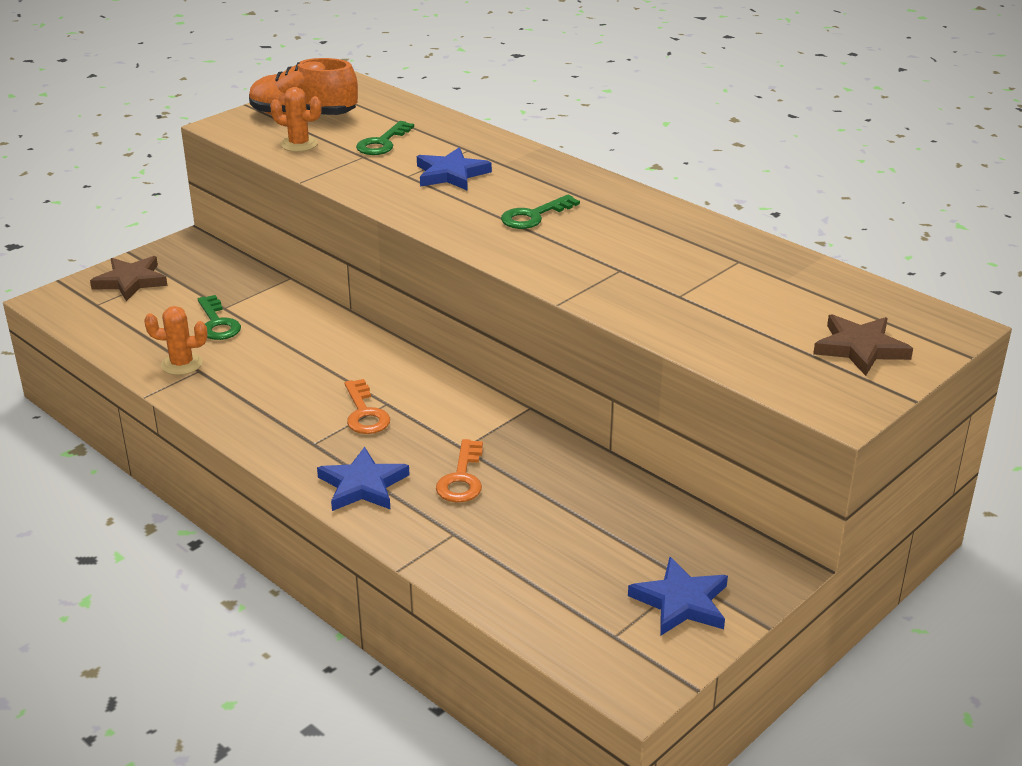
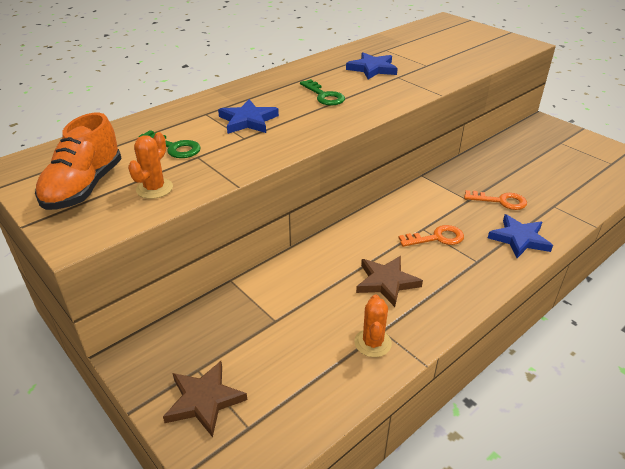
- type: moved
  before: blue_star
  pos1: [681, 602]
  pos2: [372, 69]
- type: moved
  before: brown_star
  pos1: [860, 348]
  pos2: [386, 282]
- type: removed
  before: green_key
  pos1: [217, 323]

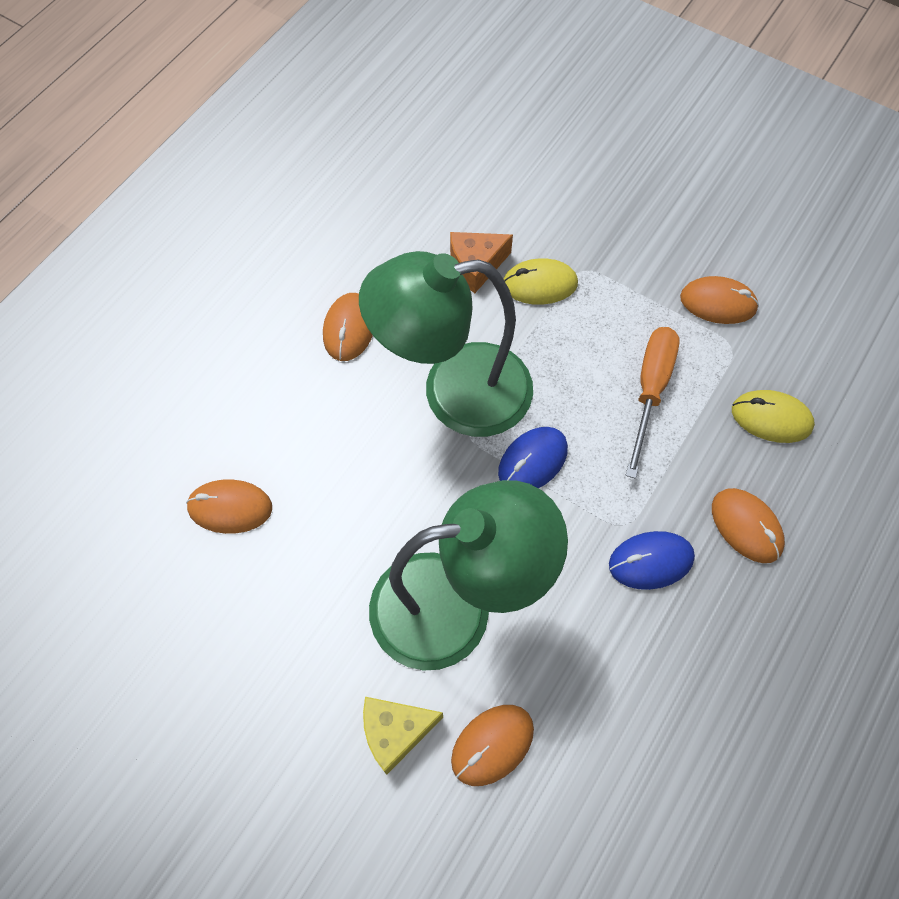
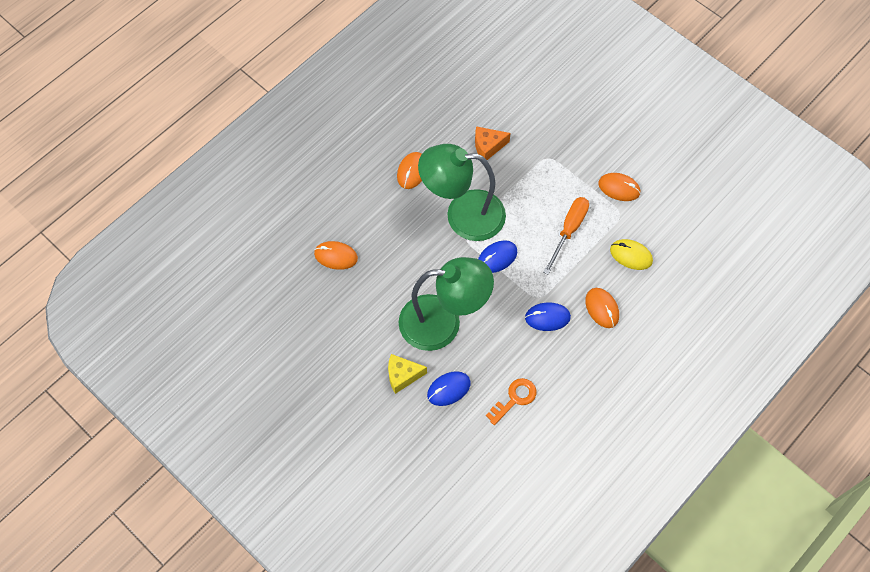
- type: recoloured
  before: orange_mouse
  after: blue_mouse
  pos1: [492, 745]
  pos2: [448, 389]
- type: added
  after: orange_key
  pos2: [514, 398]
- type: removed
  before: yellow_mouse
  pos1: [539, 284]

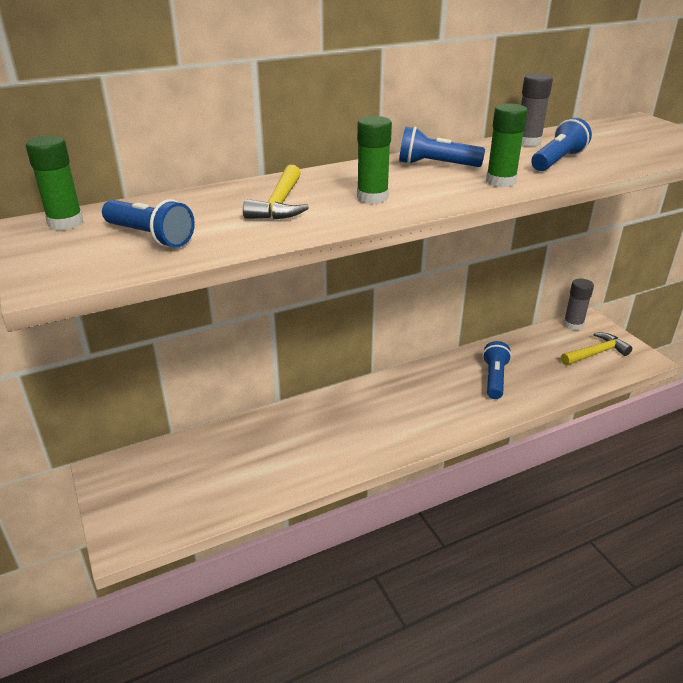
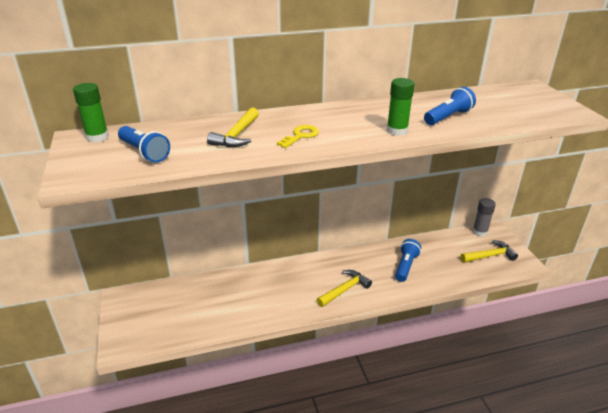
- type: replaced
  before: green_glue_stick
  after: yellow_key
  pos1: [372, 197]
  pos2: [300, 136]
- type: added
  after: yellow_hammer
  pos2: [344, 290]
- type: removed
  before: blue_flashlight
  pos1: [436, 165]
- type: removed
  before: grey_glue_stick
  pos1: [528, 142]

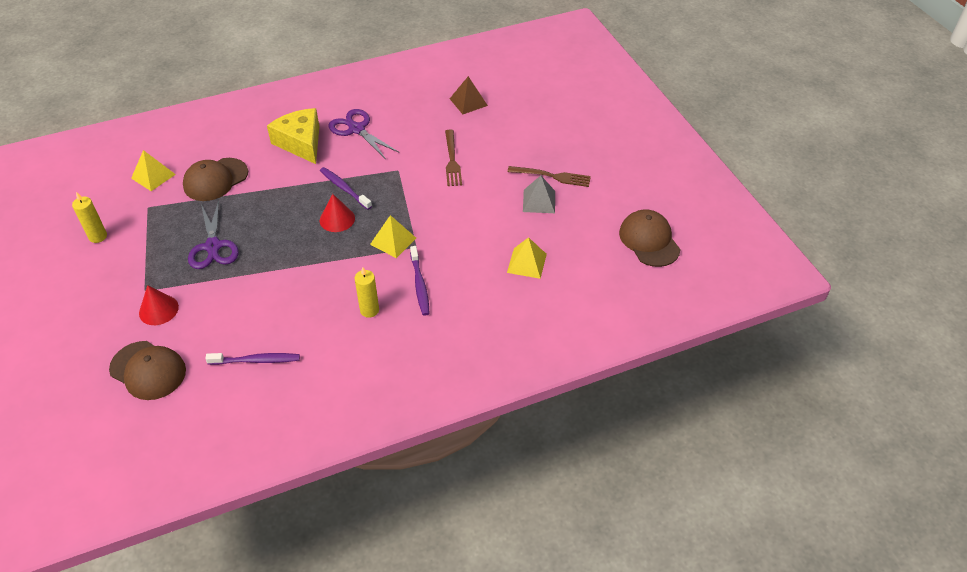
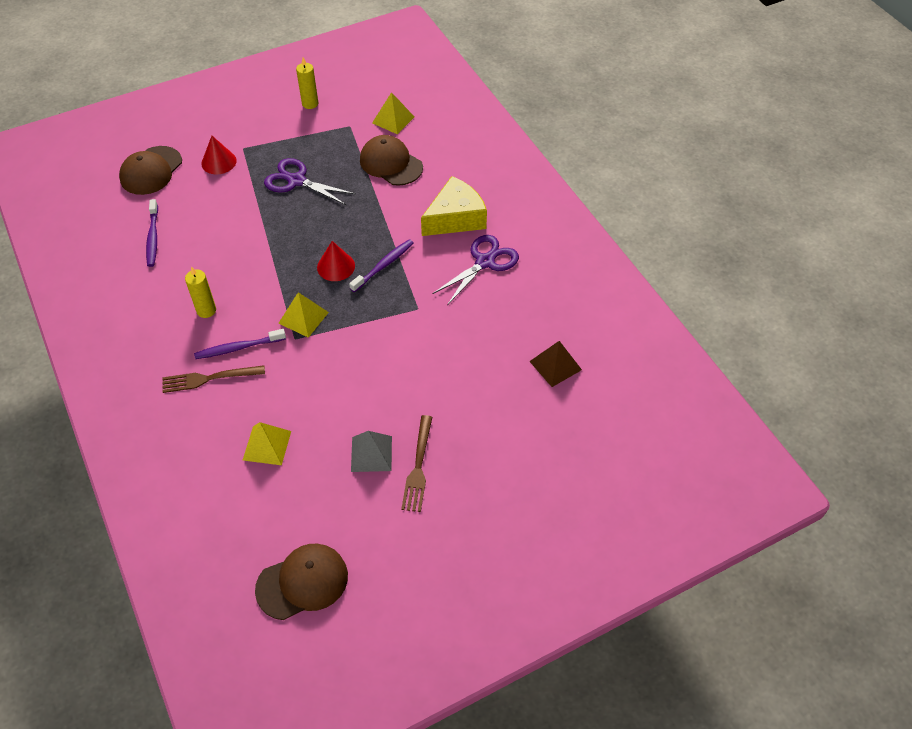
- type: moved
  before: brown_fork
  pos1: [452, 160]
  pos2: [209, 378]
- type: turned
  before: purple_scissors
  pos1: [213, 246]
  pos2: [296, 181]
  turn: 45

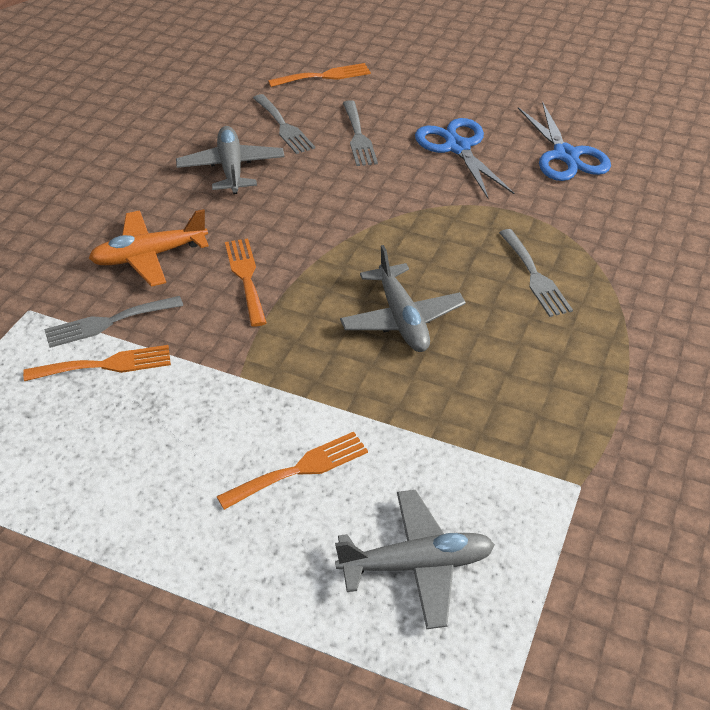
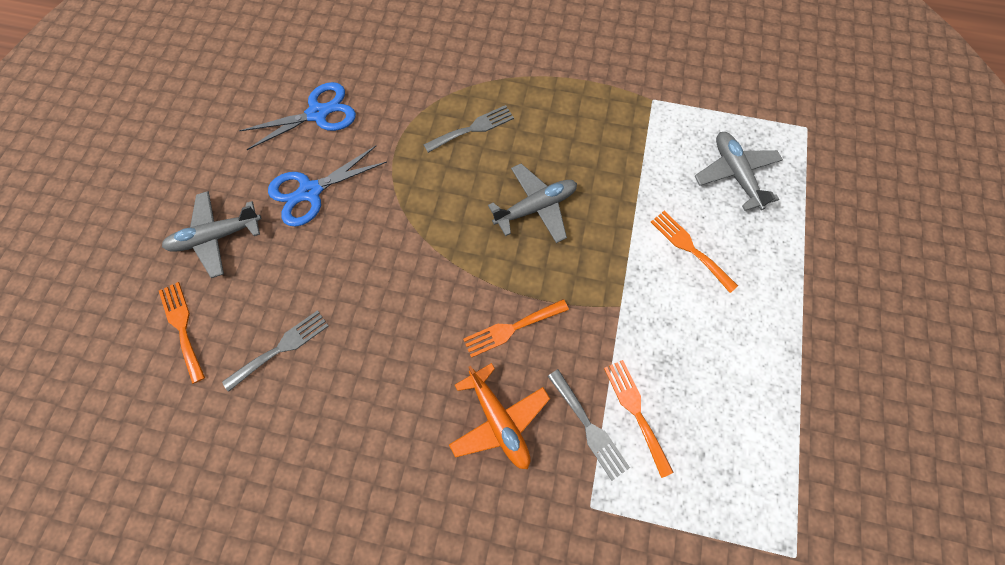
- type: moved
  before: grey_plane
  pos1: [231, 168]
  pos2: [217, 237]
- type: removed
  before: grey_fork
  pos1: [358, 137]

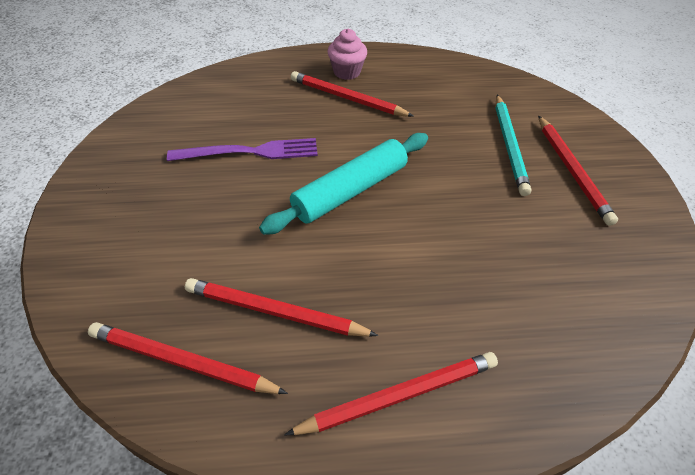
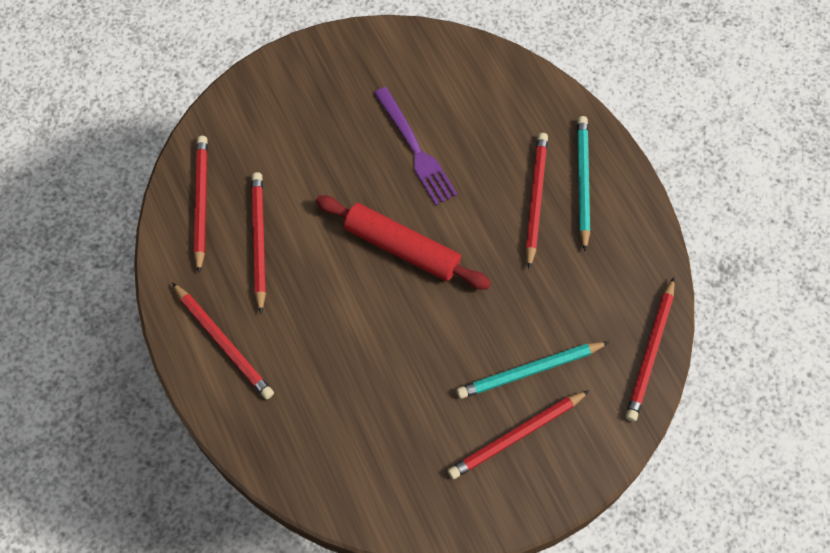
- type: recoloured
  before: turquoise_rolling_pin
  after: red_rolling_pin
  pos1: [350, 191]
  pos2: [402, 248]
- type: replaced
  before: pink_cupcake
  after: turquoise_pencil
  pos1: [347, 72]
  pos2: [582, 182]
- type: added
  after: red_pencil
  pos2: [650, 352]

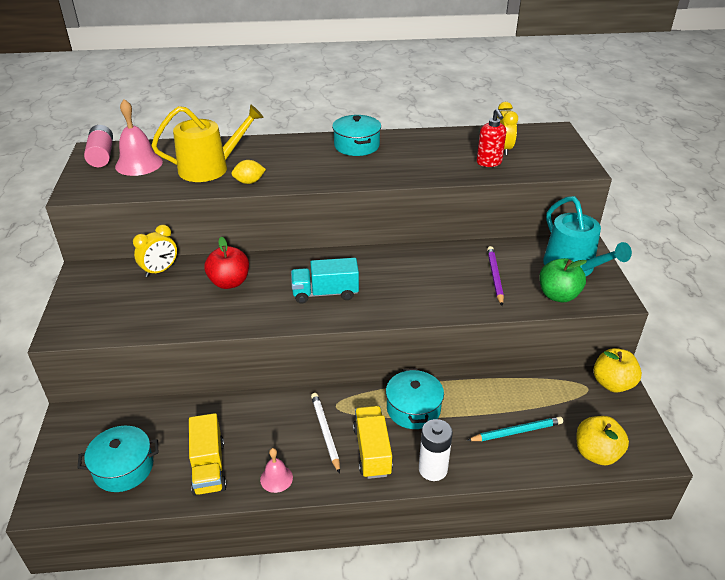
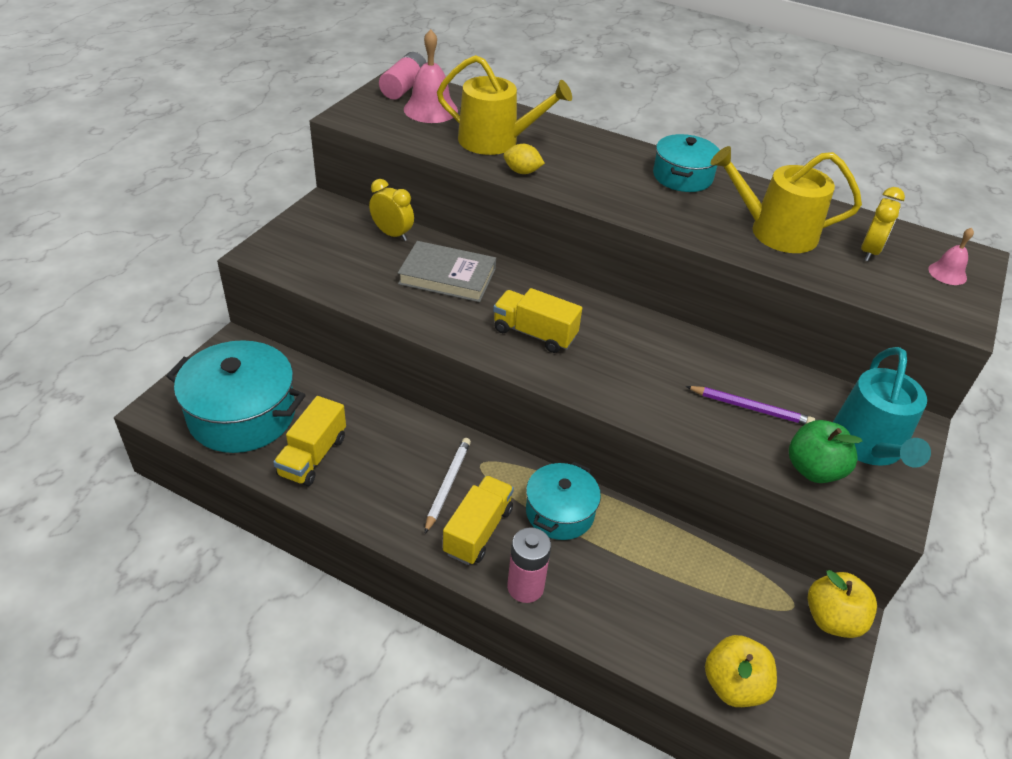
- type: resized
  before: turquoise_pot
  pos1: [123, 468]
  pos2: [242, 415]
  scale: 1.64
- type: turned
  before: yellow_clock
  pos1: [160, 270]
  pos2: [392, 234]
  turn: -135
- type: replaced
  before: red_apple
  after: grey_book
  pos1: [229, 282]
  pos2: [447, 276]
- type: recoloured
  before: turquoise_truck
  after: yellow_truck
  pos1: [325, 293]
  pos2: [534, 333]
- type: recoloured
  before: white_battery
  after: pink_battery
  pos1: [433, 469]
  pos2: [525, 587]
- type: turned
  before: purple_pencil
  pos1: [495, 276]
  pos2: [751, 408]
  turn: 75
- type: added
  after: yellow_watering_can
  pos2: [775, 232]
- type: moved
  before: pink_bell
  pos1: [276, 478]
  pos2: [947, 273]
- type: removed
  before: turquoise_pencil
  pos1: [516, 431]
- type: removed
  before: red_soap_dispenser
  pos1: [489, 163]

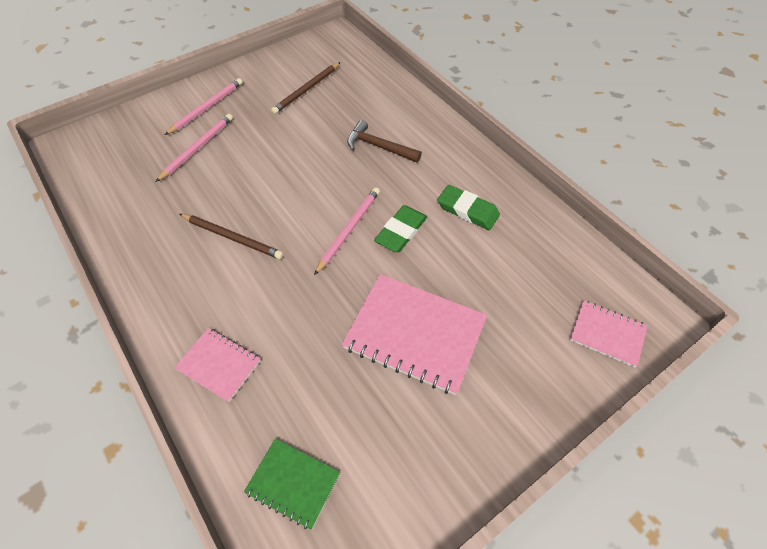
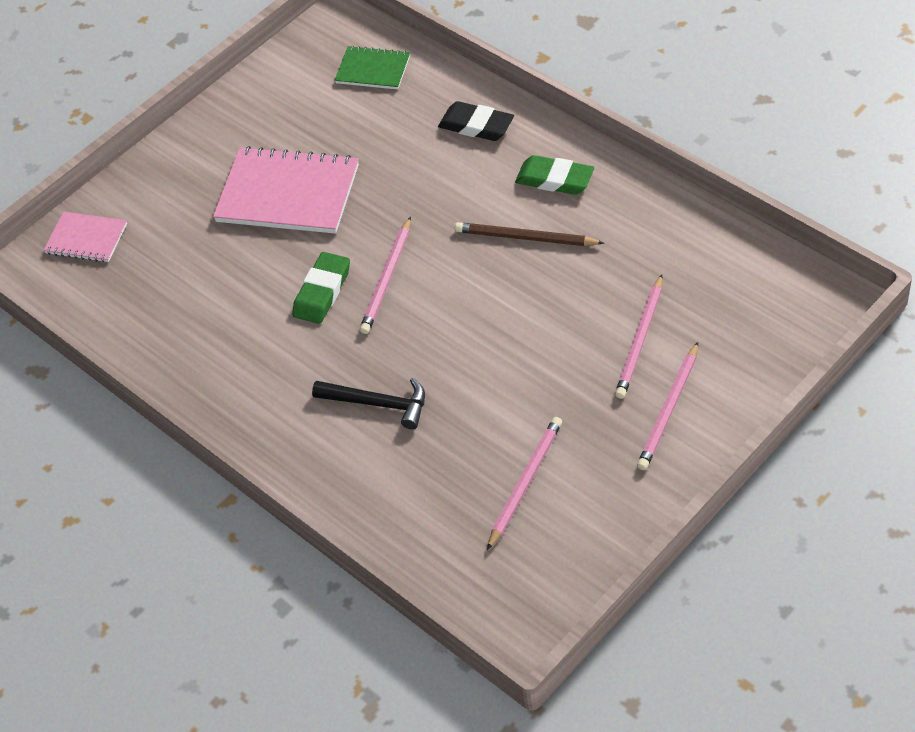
- type: recoloured
  before: brown_hammer
  after: black_hammer
  pos1: [379, 147]
  pos2: [378, 404]
- type: replaced
  before: pink_notebook
  after: black_eraser
  pos1: [219, 365]
  pos2: [476, 125]
- type: recoloured
  before: brown_pencil
  after: pink_pencil
  pos1: [307, 90]
  pos2: [525, 483]
- type: moved
  before: green_eraser
  pos1: [467, 210]
  pos2: [554, 179]

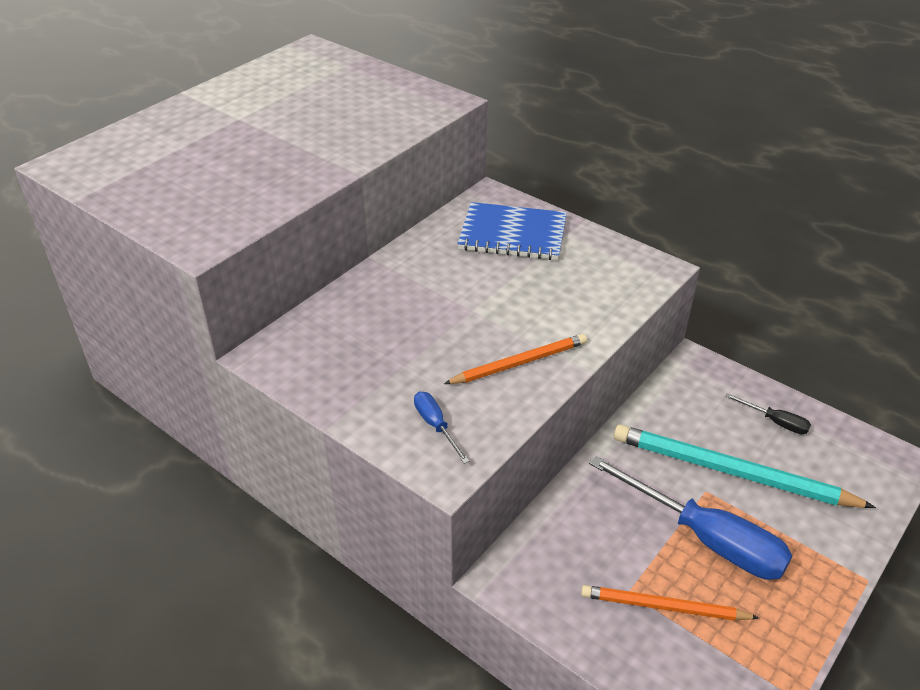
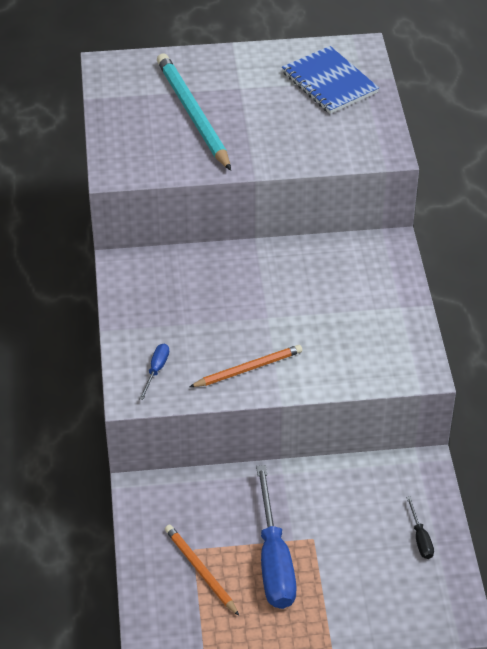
- type: moved
  before: turquoise_pencil
  pos1: [731, 472]
  pos2: [192, 114]
- type: turned
  before: orange_pencil
  pos1: [519, 363]
  pos2: [248, 368]
  turn: -45
- type: moved
  before: blue_notebook
  pos1: [513, 234]
  pos2: [329, 82]

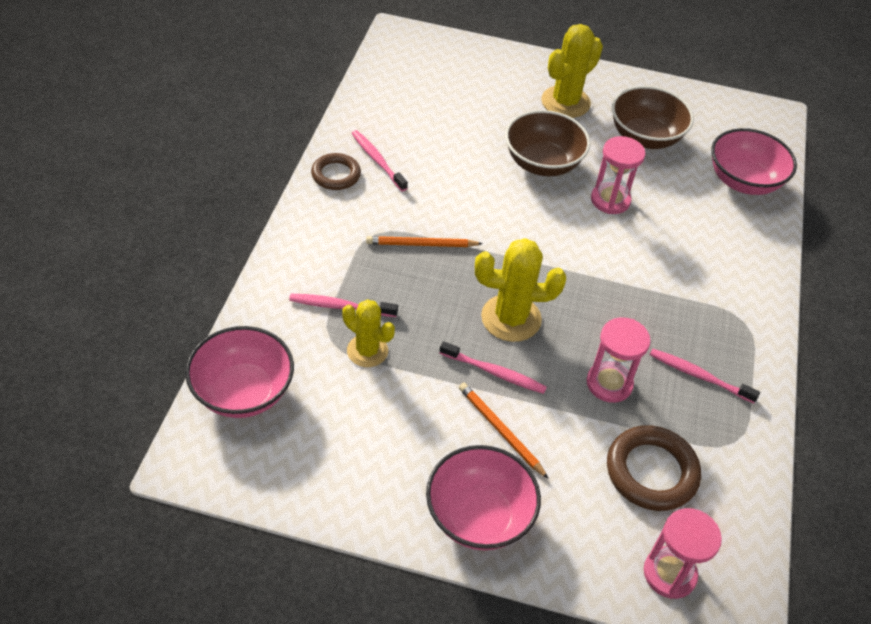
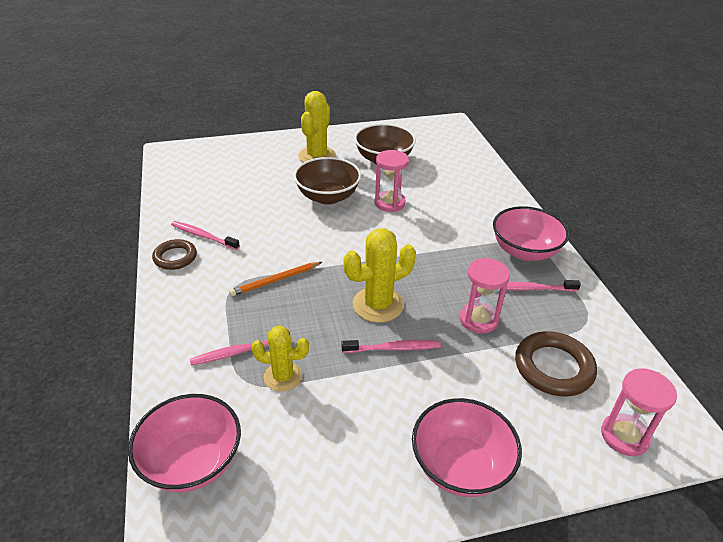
- type: moved
  before: pink_bowl
  pos1: [743, 181]
  pos2: [524, 251]
- type: removed
  before: orange_pencil
  pos1: [500, 430]

